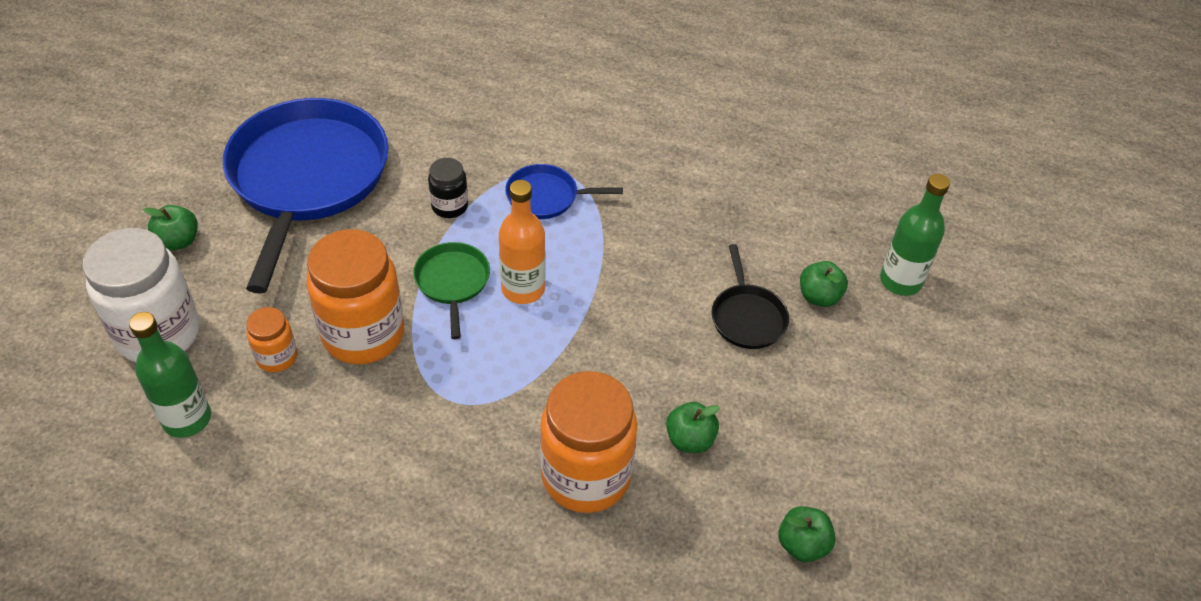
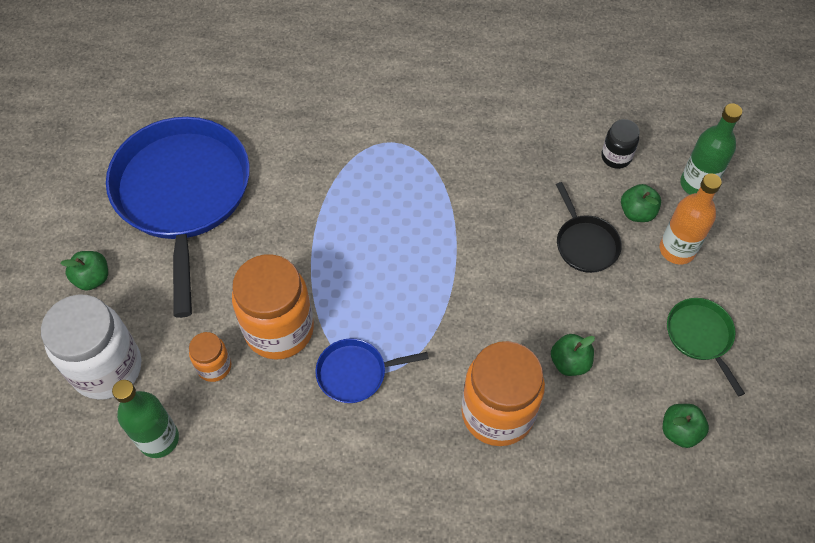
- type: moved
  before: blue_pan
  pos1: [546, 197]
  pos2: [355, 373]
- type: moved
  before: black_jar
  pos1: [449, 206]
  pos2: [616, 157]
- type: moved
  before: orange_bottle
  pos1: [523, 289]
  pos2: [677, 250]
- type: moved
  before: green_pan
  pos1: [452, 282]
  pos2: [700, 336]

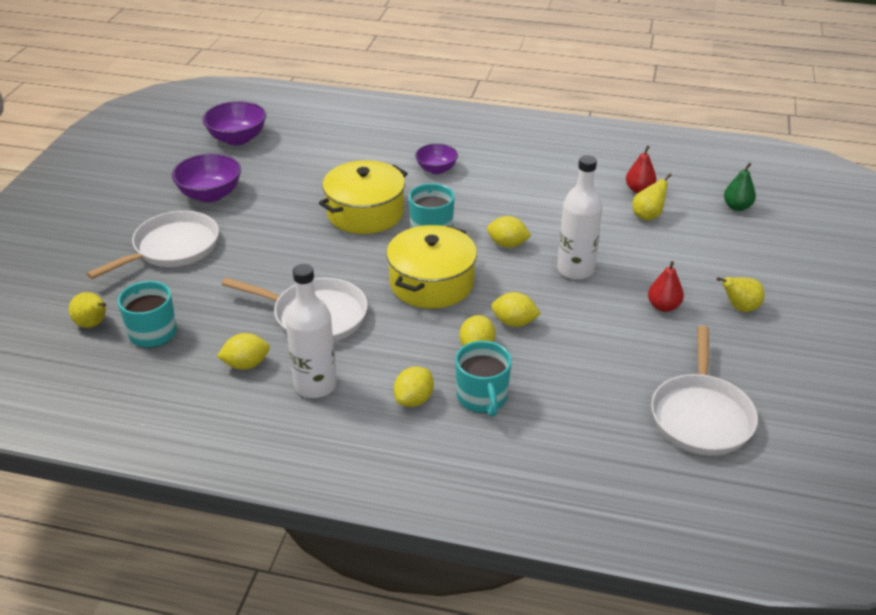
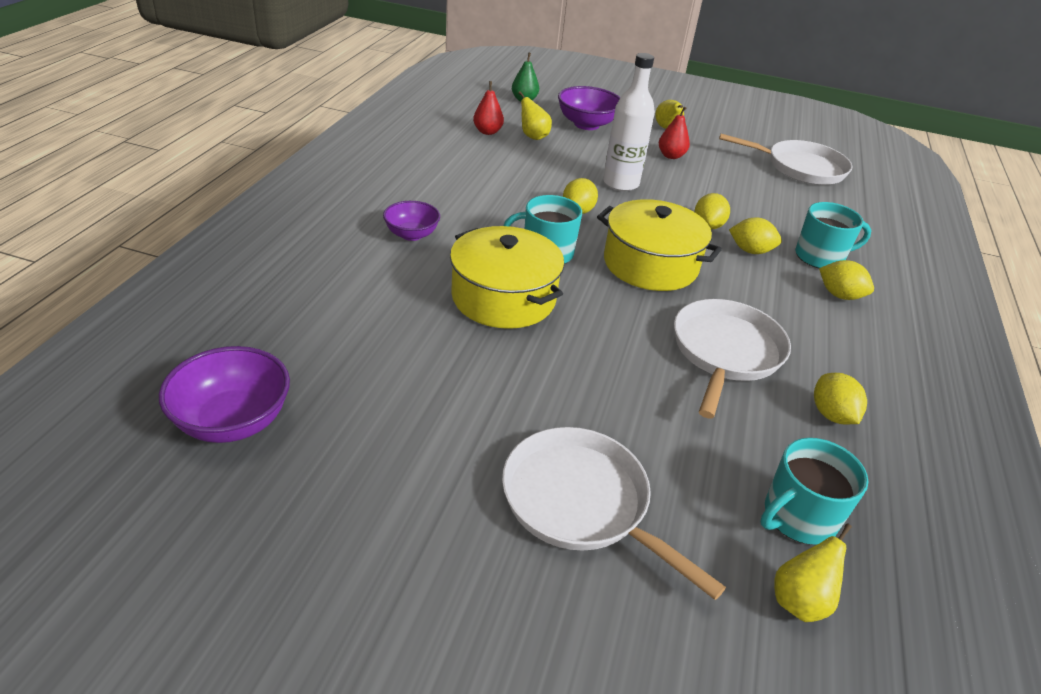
- type: moved
  before: purple_bowl
  pos1: [210, 194]
  pos2: [586, 124]
- type: removed
  before: white_bottle
  pos1: [315, 385]

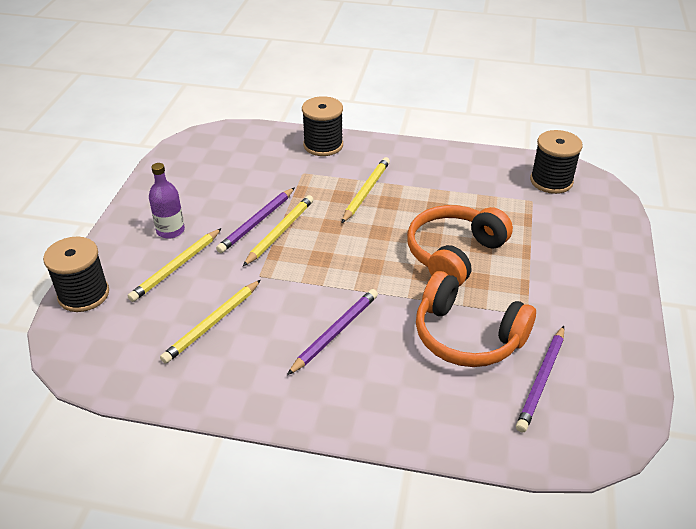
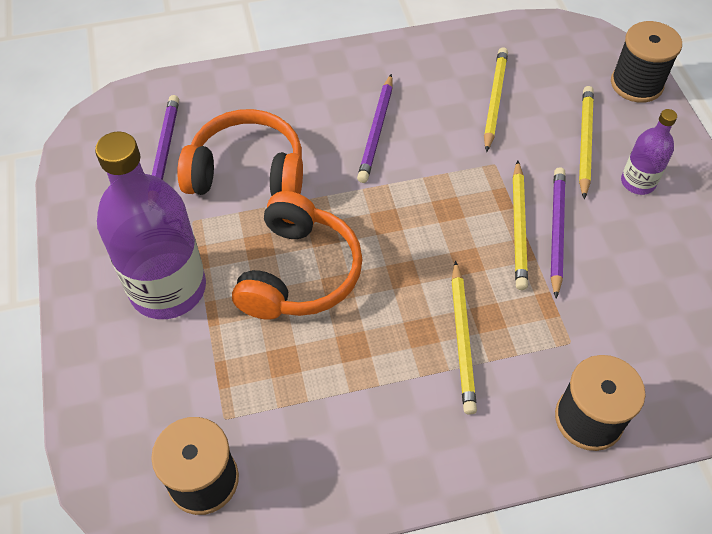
- type: added
  after: purple_bottle
  pos2: [168, 288]

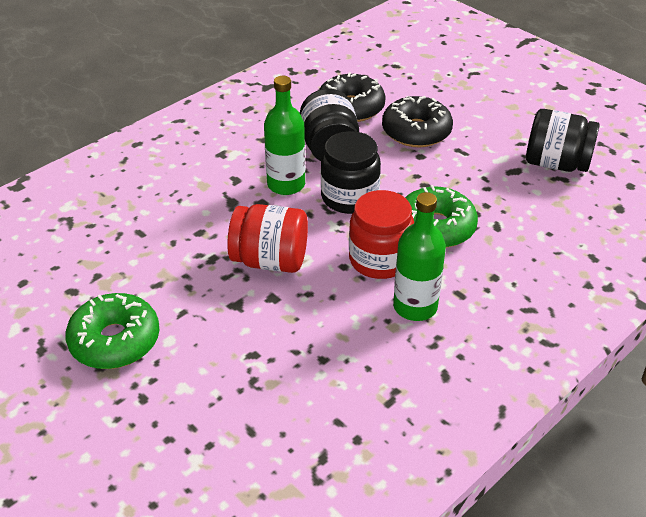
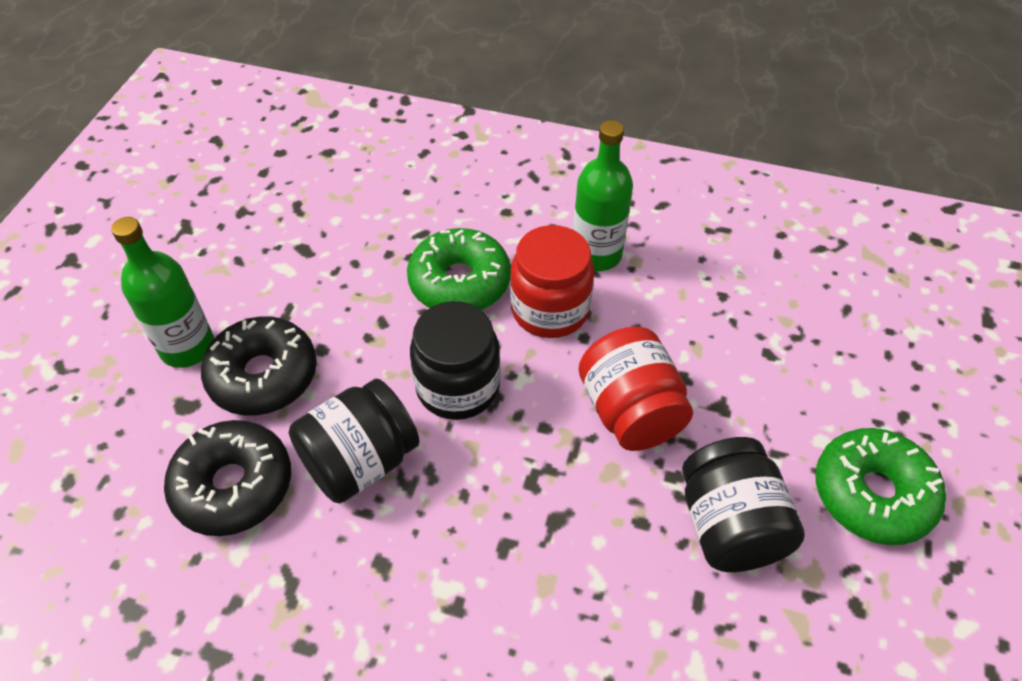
- type: moved
  before: green_bottle
  pos1: [286, 184]
  pos2: [187, 347]
- type: moved
  before: black_jar
  pos1: [556, 164]
  pos2: [729, 526]

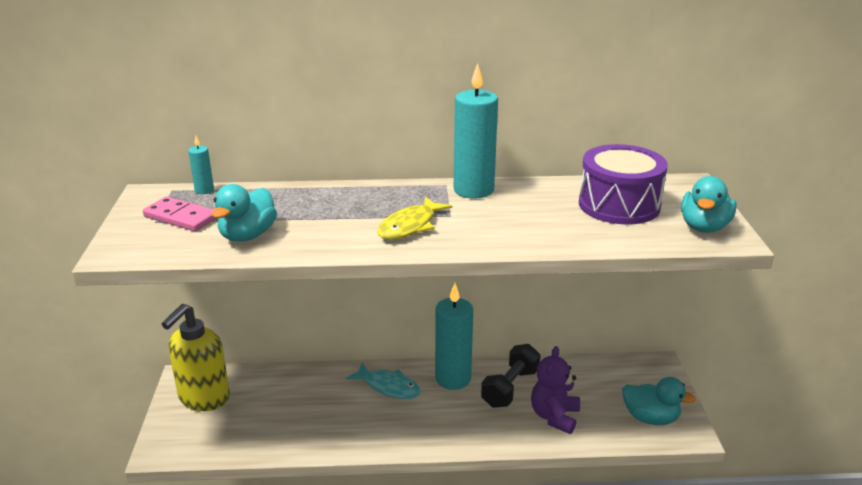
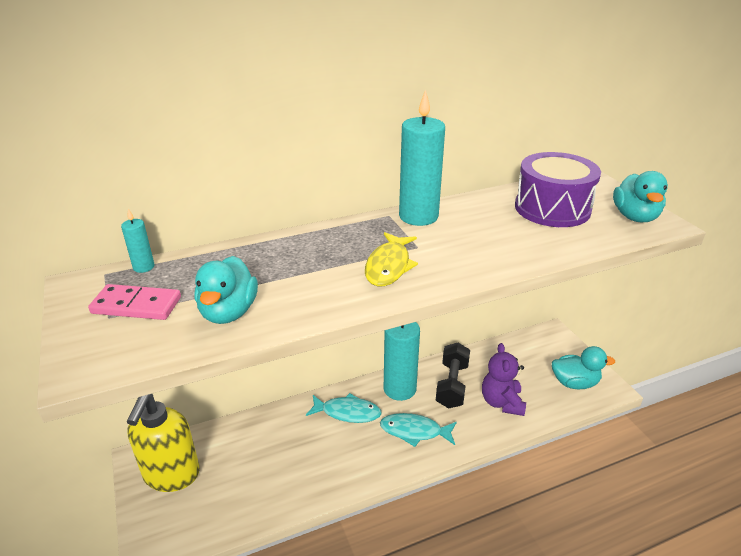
- type: added
  after: turquoise_fish
  pos2: [414, 431]

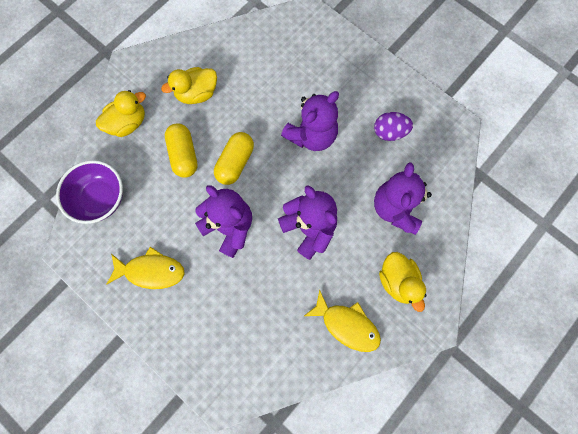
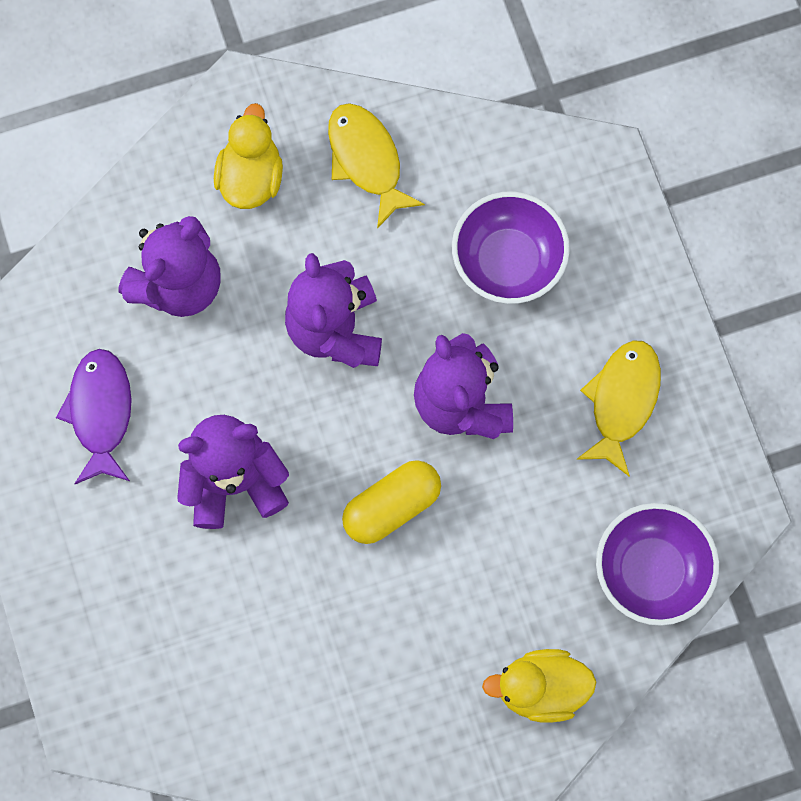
- type: replaced
  before: purple_egg
  after: purple_fish
  pos1: [389, 132]
  pos2: [101, 413]
- type: added
  after: purple_bowl
  pos2: [507, 261]
- type: turned
  before: yellow_fish
  pos1: [151, 271]
  pos2: [621, 401]
  turn: 75
- type: removed
  before: yellow_duck
  pos1: [197, 94]
- type: removed
  before: yellow_capsule
  pos1: [184, 155]

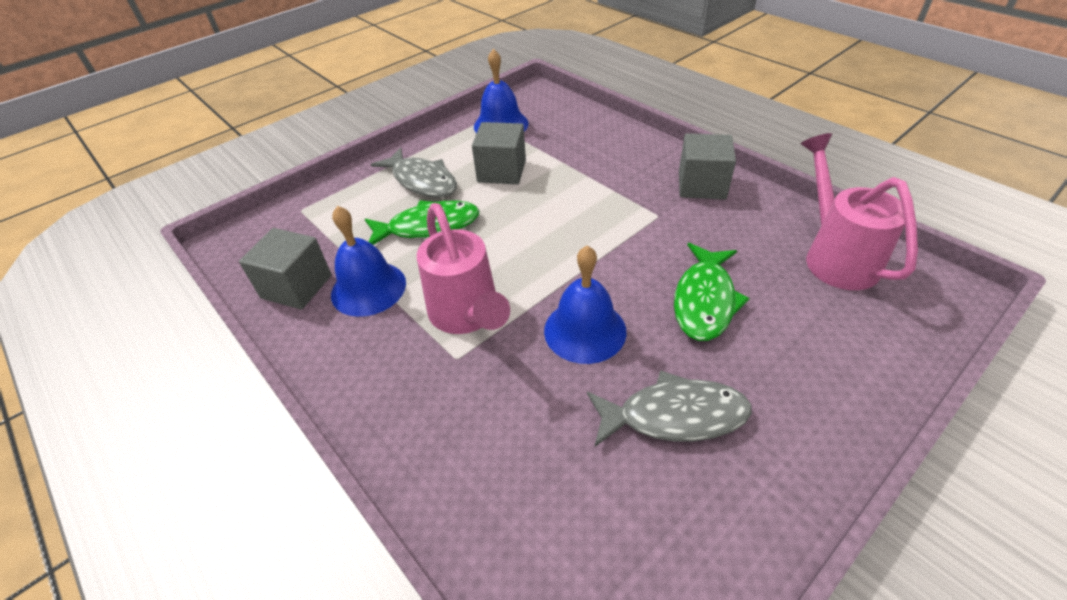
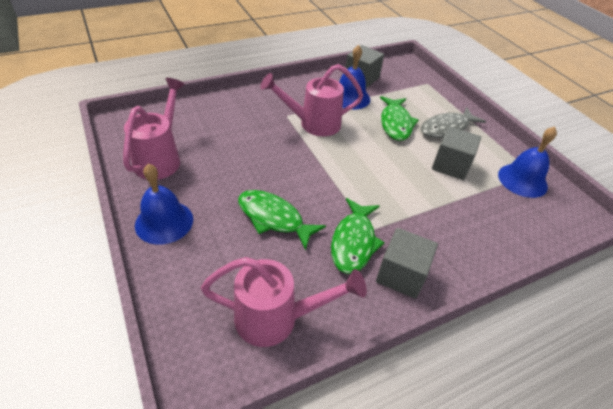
- type: added
  after: pink_watering_can
  pos2: [161, 158]
- type: moved
  before: blue_bell
  pos1: [585, 330]
  pos2: [164, 222]
- type: added
  after: green_fish
  pos2: [354, 242]
- type: removed
  before: grey_fish
  pos1: [674, 416]

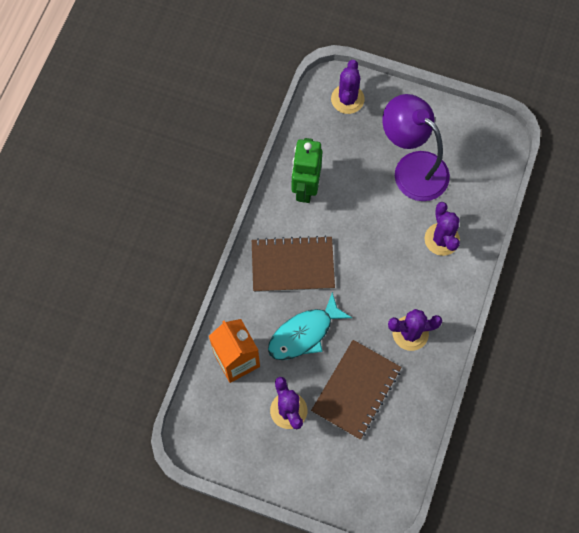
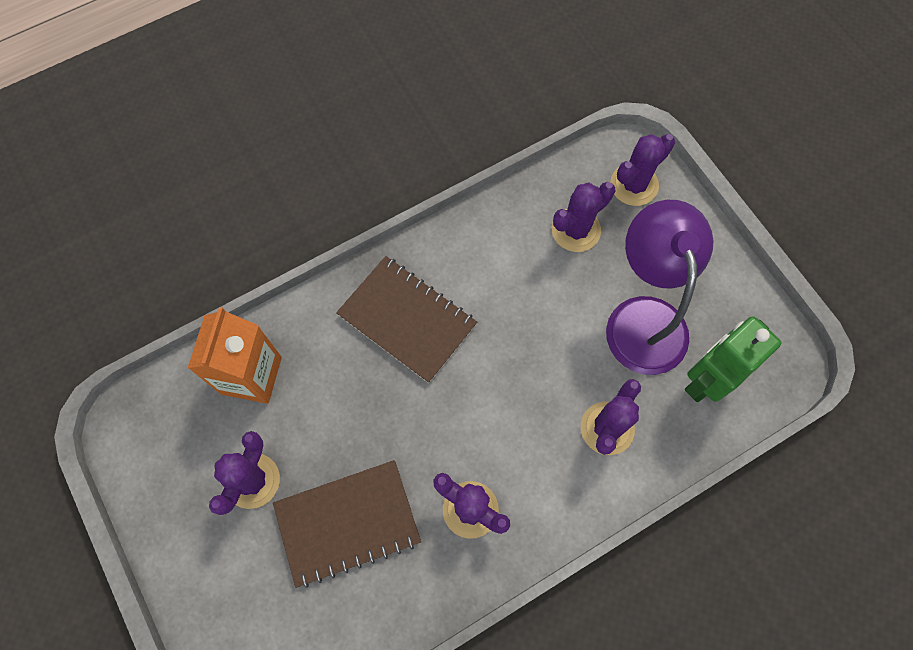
- type: added
  after: purple_cactus
  pos2: [576, 230]
- type: moved
  before: green_robot
  pos1: [305, 188]
  pos2: [706, 380]
- type: removed
  before: turquoise_fish
  pos1: [304, 333]

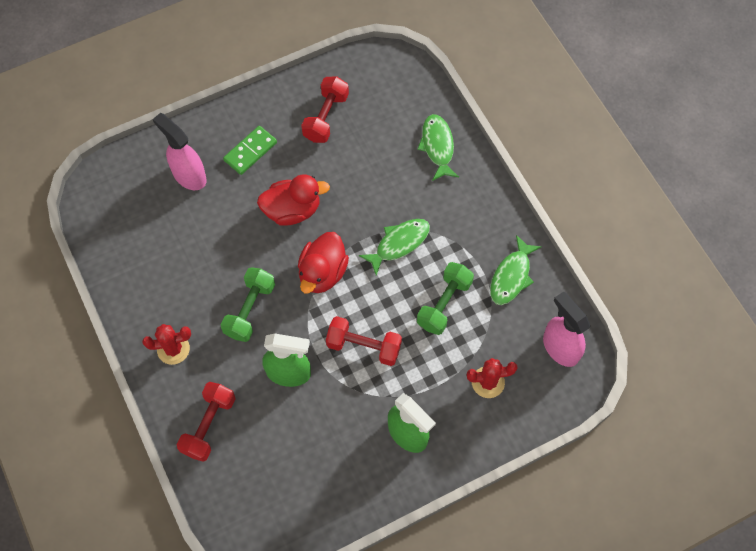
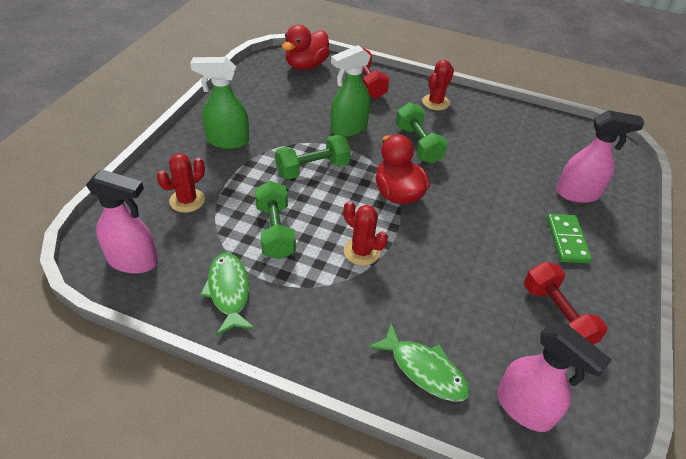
- type: recoloured
  before: red_dumbbell
  after: green_dumbbell
  pos1: [364, 346]
  pos2: [312, 169]
- type: moved
  before: red_duck
  pos1: [292, 210]
  pos2: [306, 65]
- type: replaced
  before: green_fish
  after: red_cactus
  pos1: [399, 244]
  pos2: [361, 251]
- type: added
  after: pink_spray_bottle
  pos2: [524, 408]

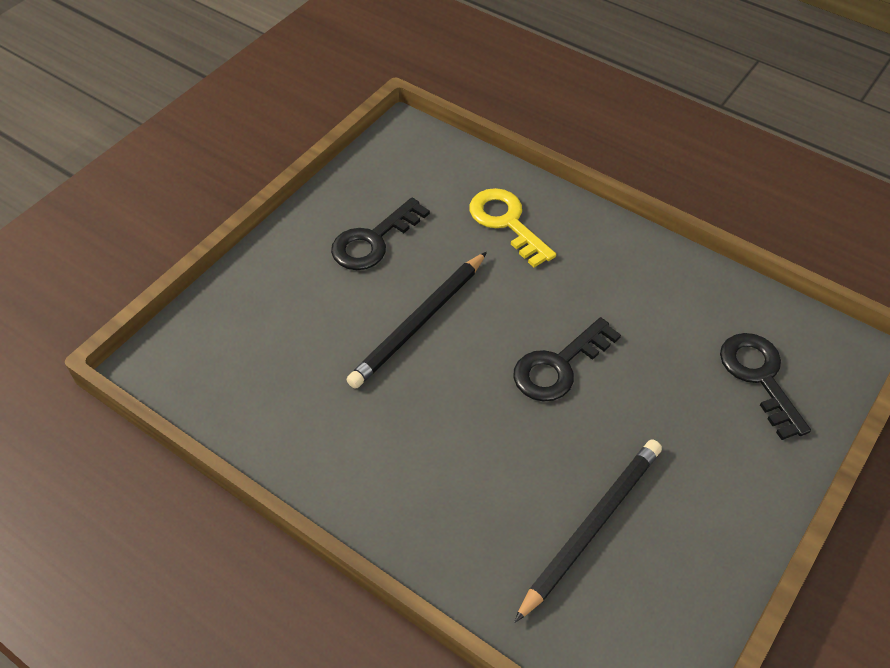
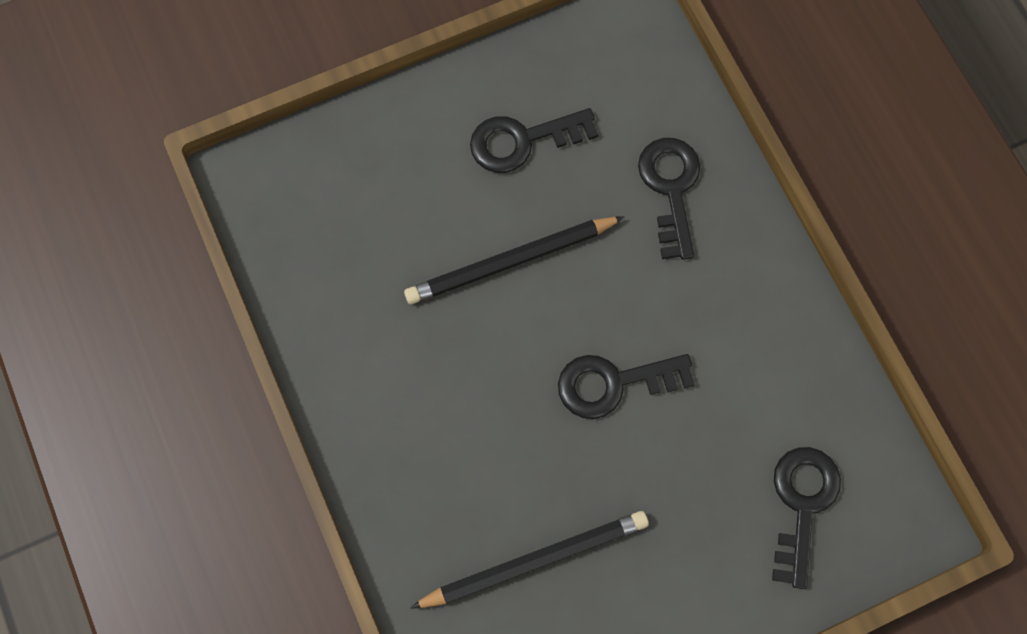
- type: recoloured
  before: yellow_key
  after: black_key
  pos1: [506, 222]
  pos2: [670, 188]

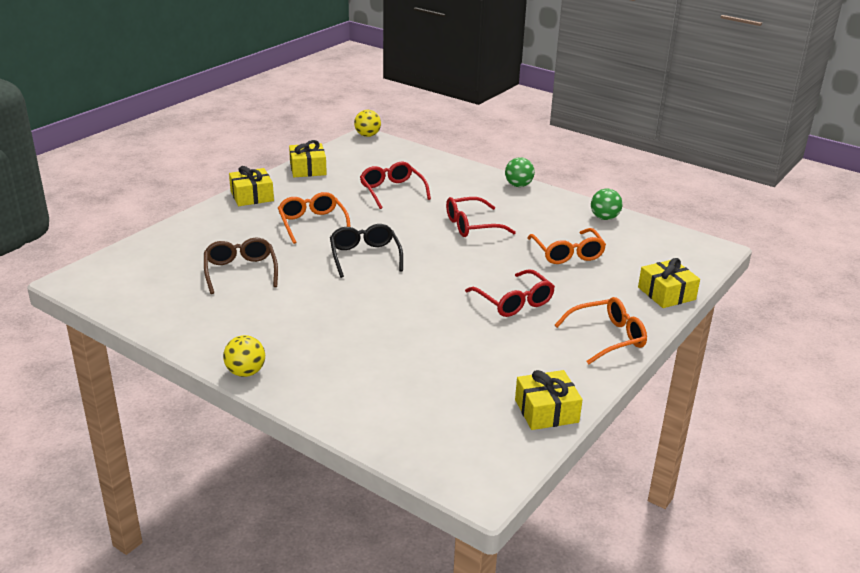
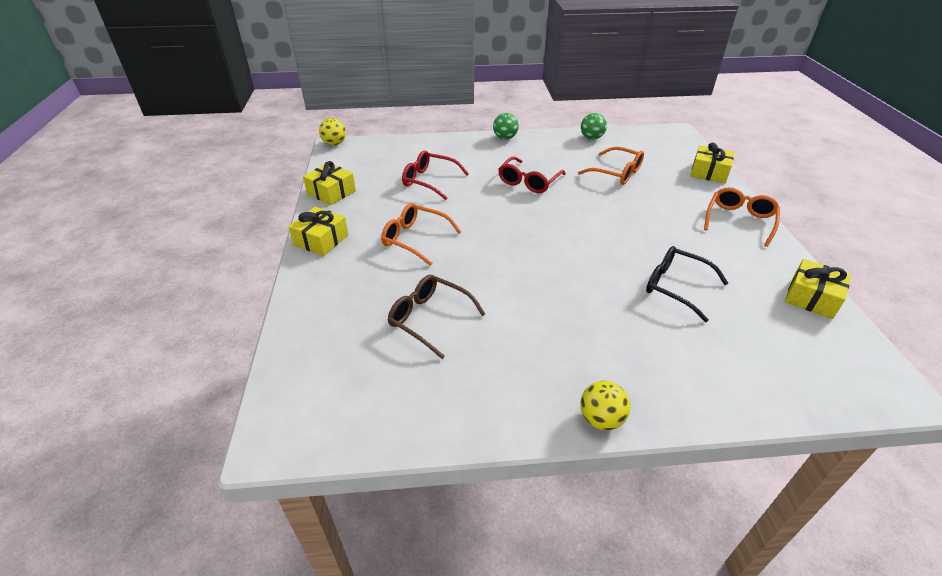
- type: moved
  before: black_glasses
  pos1: [365, 256]
  pos2: [676, 287]
- type: removed
  before: red_glasses
  pos1: [514, 302]

